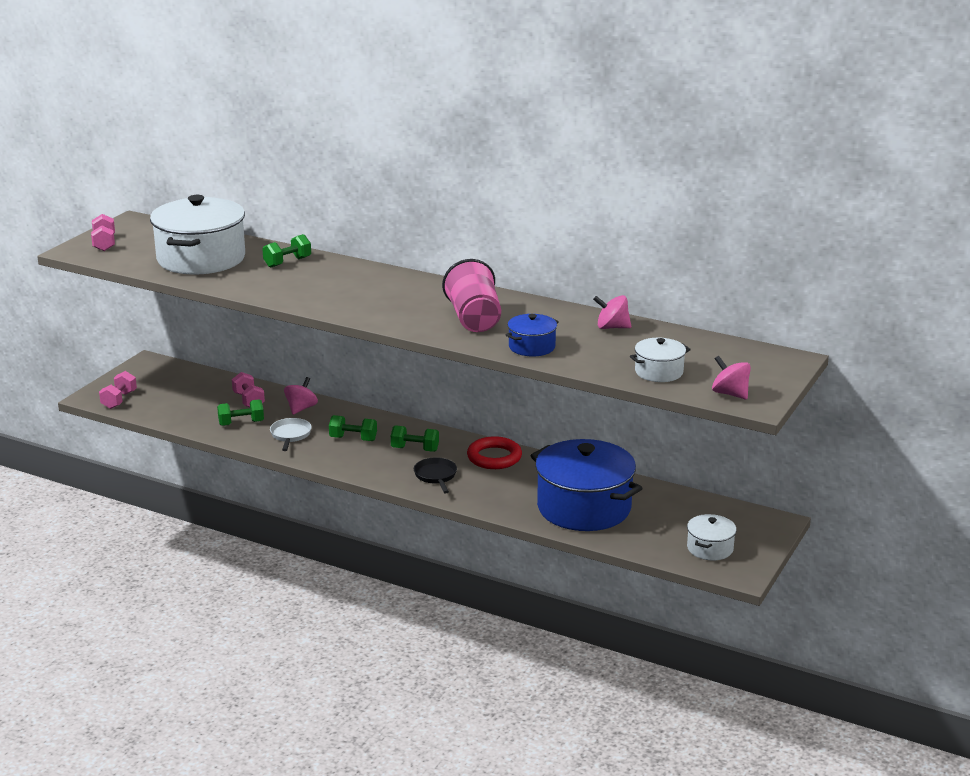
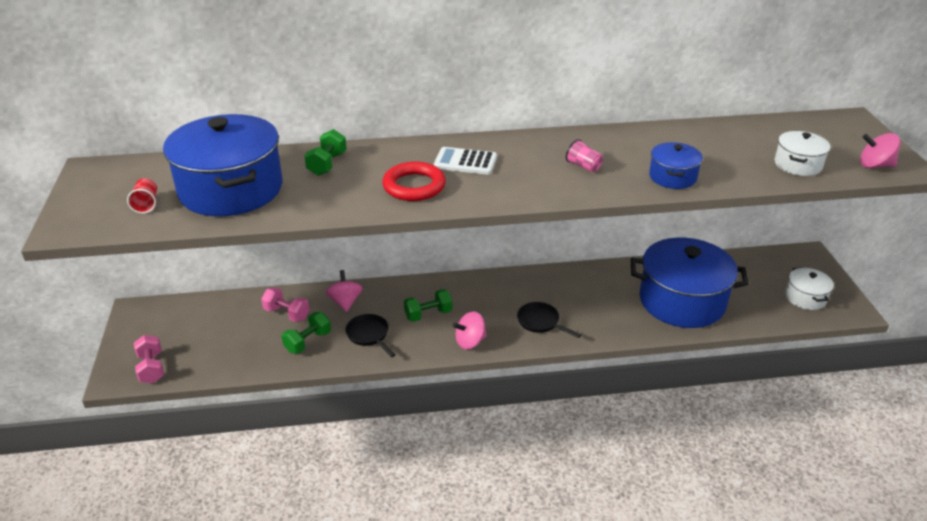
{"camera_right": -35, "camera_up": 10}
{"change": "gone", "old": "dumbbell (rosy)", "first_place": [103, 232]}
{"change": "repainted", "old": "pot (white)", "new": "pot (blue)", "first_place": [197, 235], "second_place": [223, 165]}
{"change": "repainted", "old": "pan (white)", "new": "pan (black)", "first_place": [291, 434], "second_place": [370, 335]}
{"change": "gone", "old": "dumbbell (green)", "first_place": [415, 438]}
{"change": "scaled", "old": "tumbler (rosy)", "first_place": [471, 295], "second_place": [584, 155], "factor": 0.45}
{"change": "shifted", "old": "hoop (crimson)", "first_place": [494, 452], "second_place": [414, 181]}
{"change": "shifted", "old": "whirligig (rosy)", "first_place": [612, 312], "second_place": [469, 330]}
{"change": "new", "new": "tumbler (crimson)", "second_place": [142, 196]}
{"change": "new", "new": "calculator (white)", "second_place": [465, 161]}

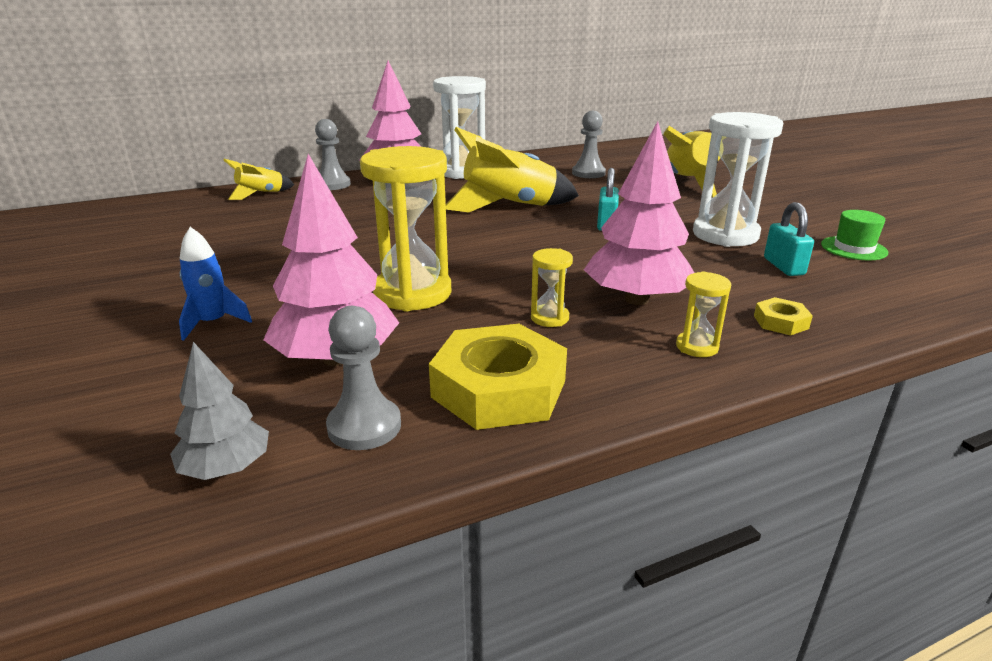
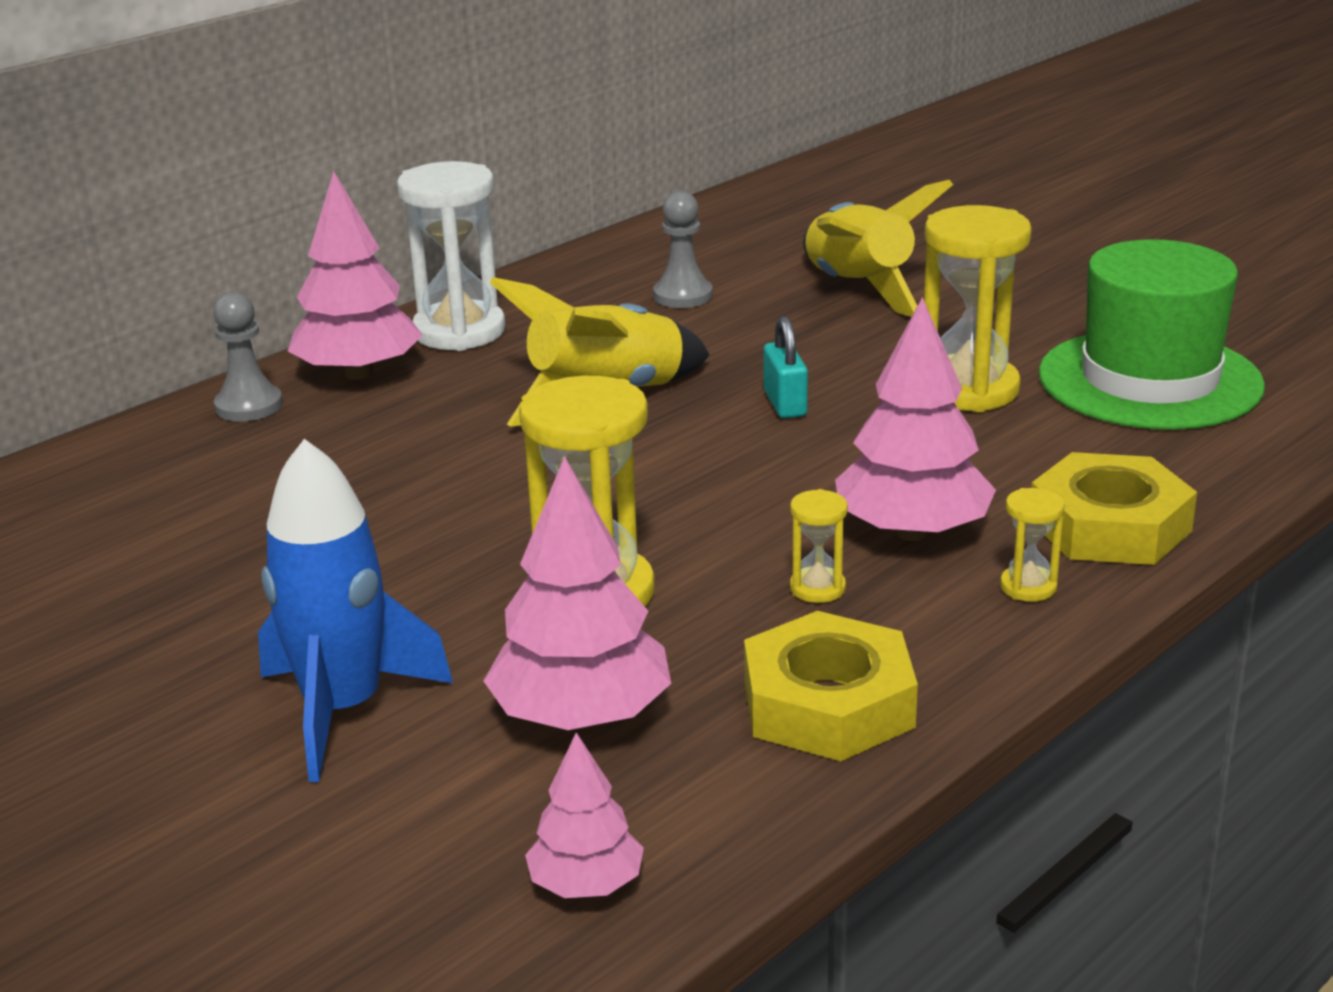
{"camera_right": -20, "camera_up": 0}
{"change": "repainted", "old": "fir tree (grey)", "new": "fir tree (rosy)", "first_place": [219, 411], "second_place": [584, 815]}
{"change": "scaled", "old": "rocket (blue)", "first_place": [215, 284], "second_place": [355, 610], "factor": 1.92}
{"change": "gone", "old": "rocket (golden)", "first_place": [259, 179]}
{"change": "gone", "old": "game pawn (grey)", "first_place": [363, 378]}
{"change": "repainted", "old": "hourglass (white)", "new": "hourglass (golden)", "first_place": [738, 179], "second_place": [978, 308]}
{"change": "scaled", "old": "nut (golden)", "first_place": [783, 316], "second_place": [1114, 508], "factor": 2.2}
{"change": "gone", "old": "padlock (teal)", "first_place": [789, 239]}
{"change": "scaled", "old": "tall hat (green)", "first_place": [854, 235], "second_place": [1152, 334], "factor": 2.43}

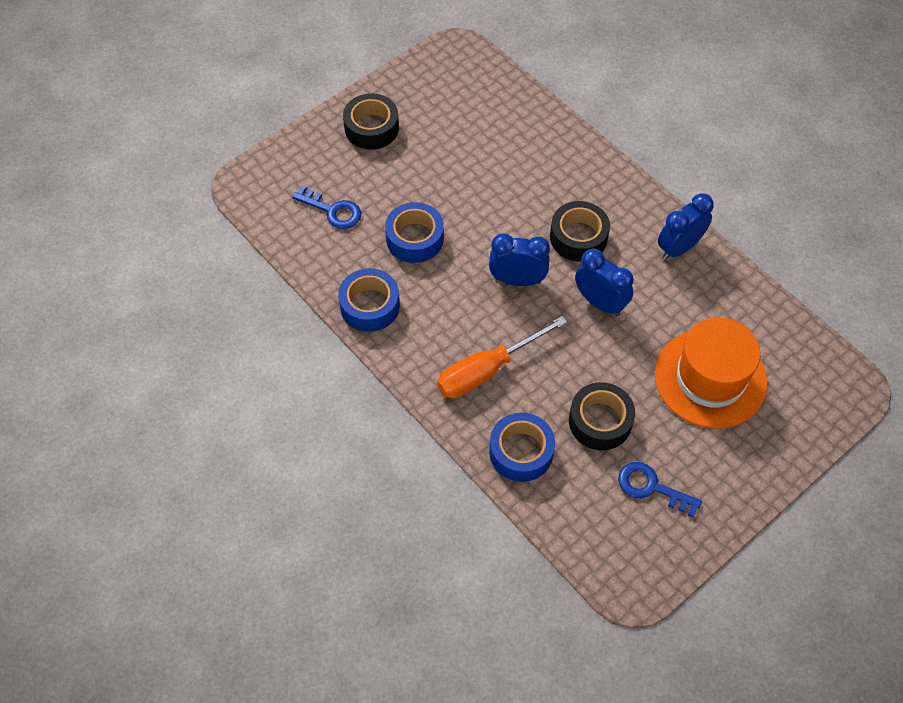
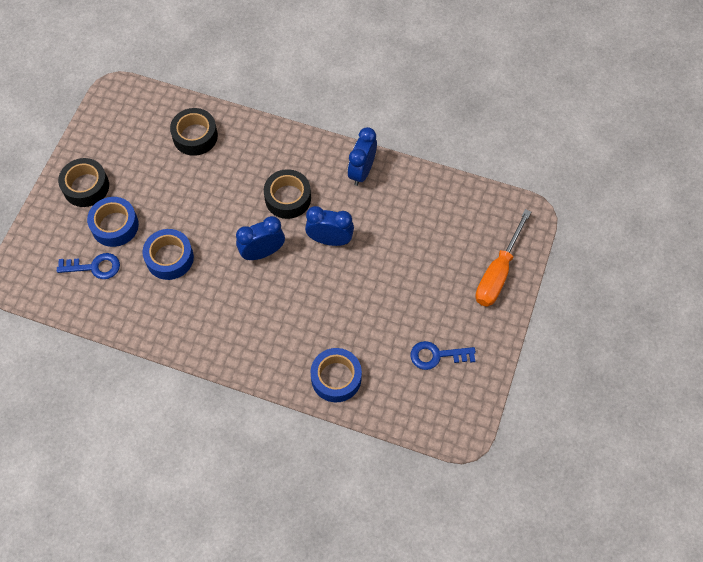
{"camera_right": -30, "camera_up": 5}
{"change": "shifted", "old": "sticky tape (blue)", "first_place": [369, 300], "second_place": [113, 222]}
{"change": "shifted", "old": "flat screwdriver (bright orange)", "first_place": [502, 357], "second_place": [503, 258]}
{"change": "shifted", "old": "sticky tape (black)", "first_place": [602, 416], "second_place": [194, 132]}
{"change": "gone", "old": "tall hat (bright orange)", "first_place": [711, 373]}

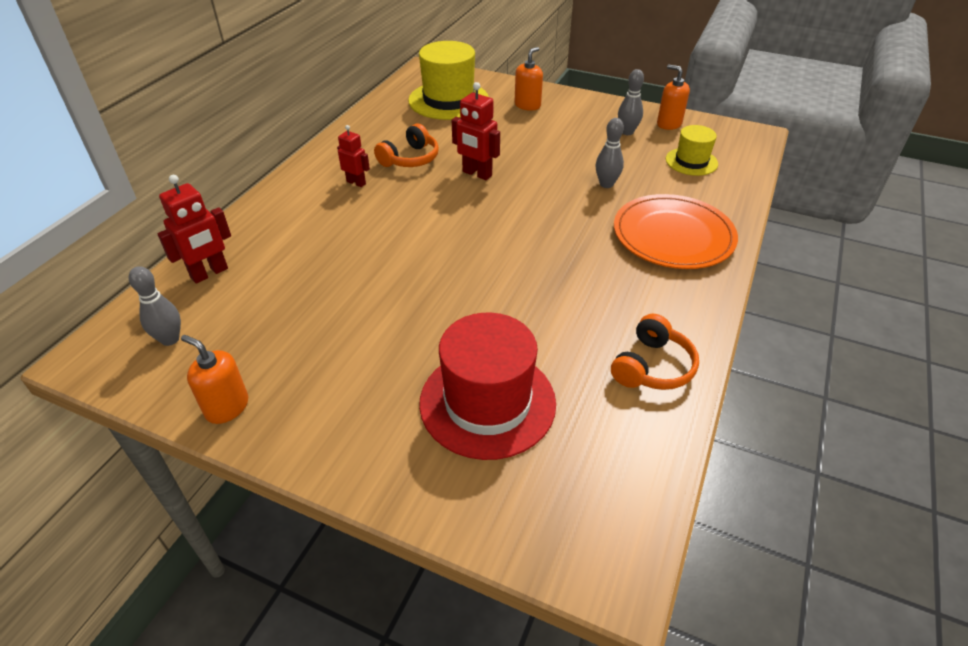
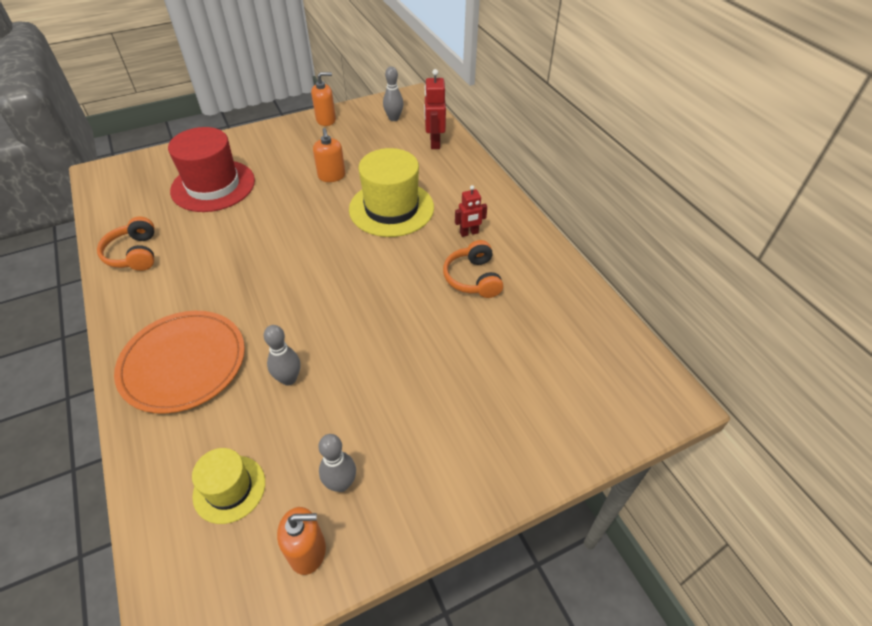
{"camera_right": 130, "camera_up": 5}
{"change": "shifted", "old": "tall hat (golden)", "first_place": [448, 80], "second_place": [391, 192]}
{"change": "gone", "old": "toy robot (crimson)", "first_place": [476, 131]}
{"change": "shifted", "old": "pump bottle (bright orange)", "first_place": [529, 79], "second_place": [329, 155]}

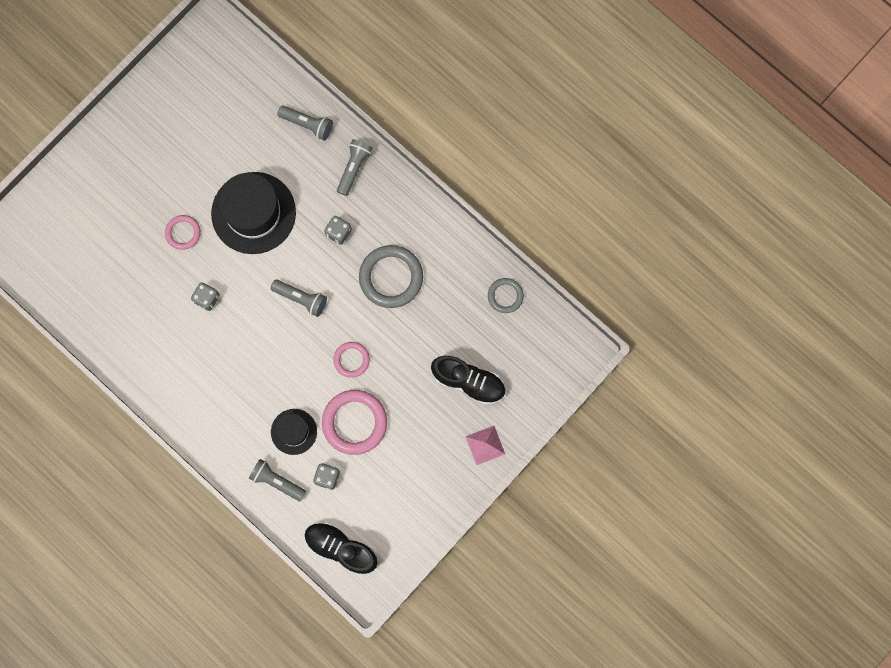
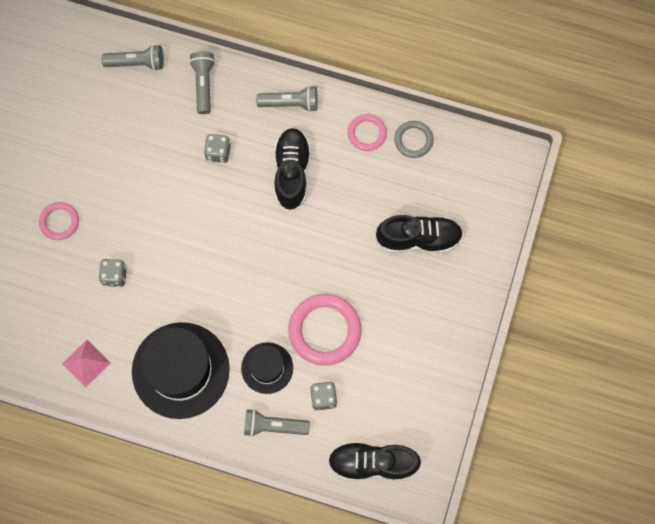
{"camera_right": -25, "camera_up": -5}
{"change": "shifted", "old": "tall hat (black)", "first_place": [253, 213], "second_place": [181, 370]}
{"change": "shifted", "old": "pocket torch (grey)", "first_place": [299, 298], "second_place": [287, 99]}
{"change": "shifted", "old": "hoop (rosy)", "first_place": [351, 360], "second_place": [367, 132]}
{"change": "swapped", "old": "hoop (grey)", "new": "sneaker (black)", "first_place": [391, 276], "second_place": [292, 169]}
{"change": "shifted", "old": "pyramid shape (rosy)", "first_place": [485, 445], "second_place": [86, 363]}

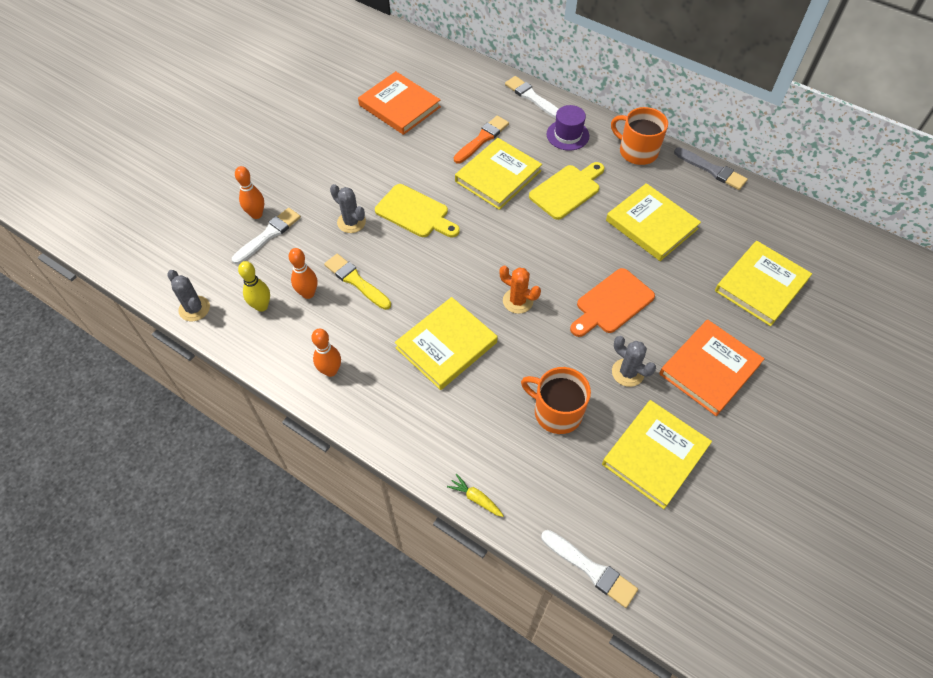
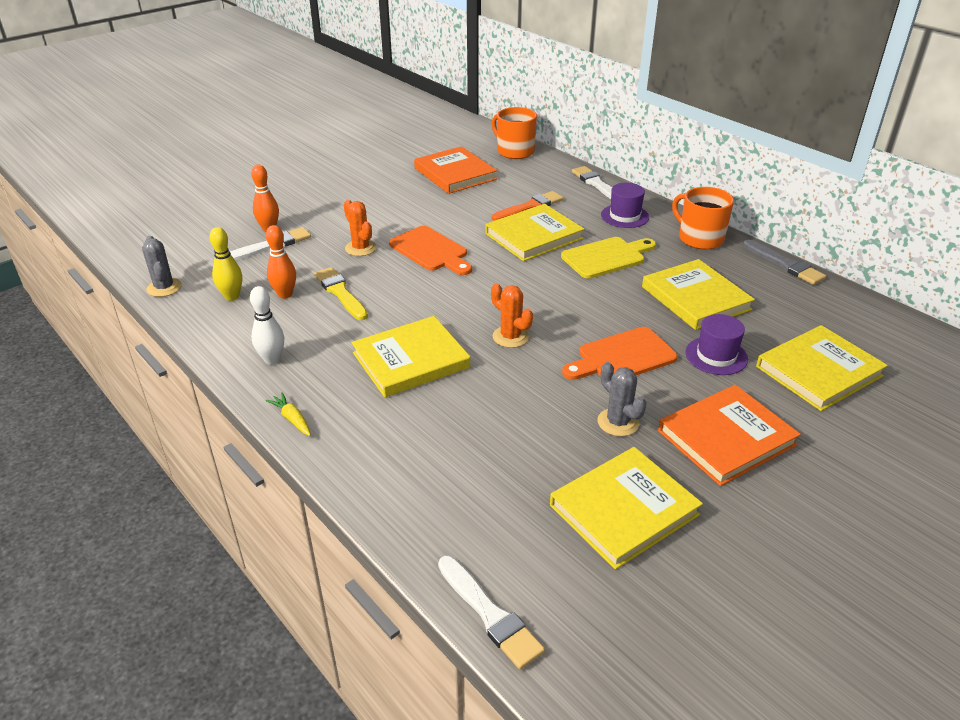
{"camera_right": 15, "camera_up": -20}
{"change": "repainted", "old": "bowling pin (bright orange)", "new": "bowling pin (white)", "first_place": [326, 353], "second_place": [267, 325]}
{"change": "repainted", "old": "cactus (grey)", "new": "cactus (bright orange)", "first_place": [348, 208], "second_place": [360, 228]}
{"change": "repainted", "old": "cutting board (golden)", "new": "cutting board (bright orange)", "first_place": [417, 210], "second_place": [430, 250]}
{"change": "shifted", "old": "root vegetable (golden)", "first_place": [475, 495], "second_place": [288, 414]}
{"change": "shifted", "old": "mug (bright orange)", "first_place": [556, 400], "second_place": [514, 133]}
{"change": "new", "new": "tall hat (violet)", "second_place": [716, 344]}

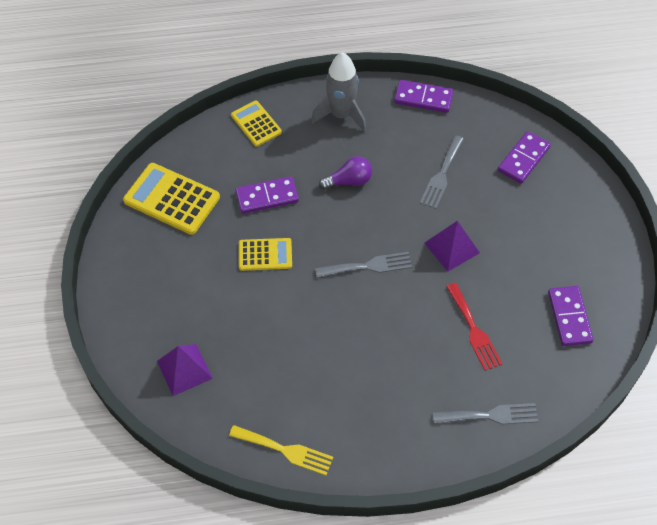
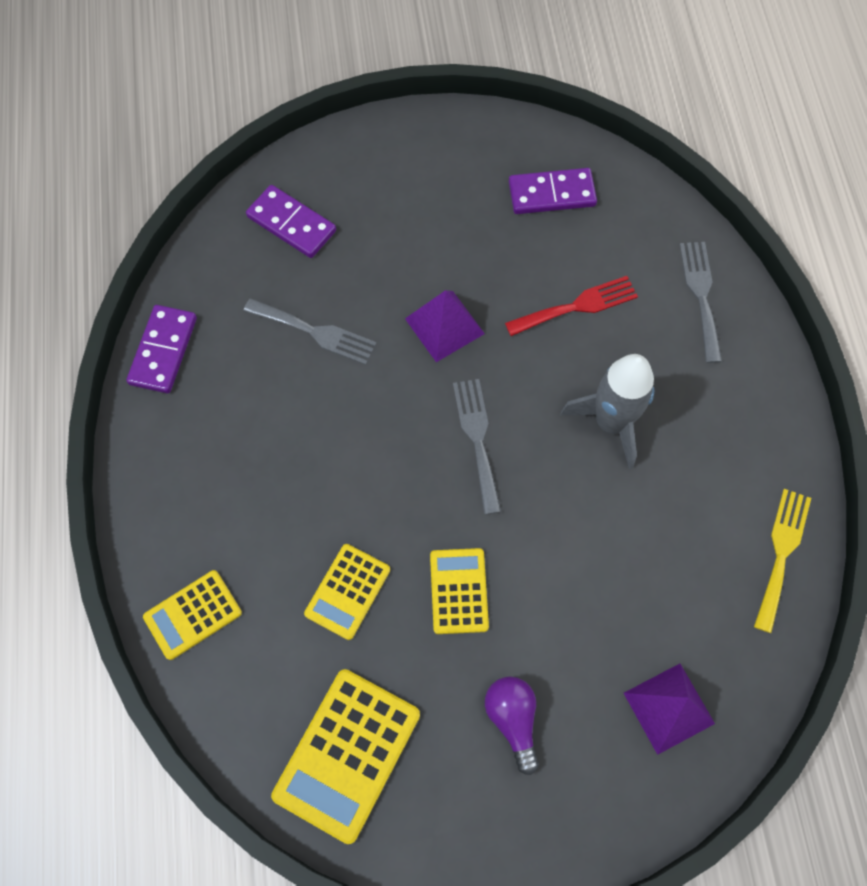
{"camera_right": -90, "camera_up": 10}
{"change": "swapped", "old": "domino tile (violet)", "new": "calculator (golden)", "first_place": [267, 195], "second_place": [347, 592]}
{"change": "shifted", "old": "rocket (grey)", "first_place": [338, 92], "second_place": [607, 411]}
{"change": "shifted", "old": "lightbulb (violet)", "first_place": [345, 173], "second_place": [512, 725]}

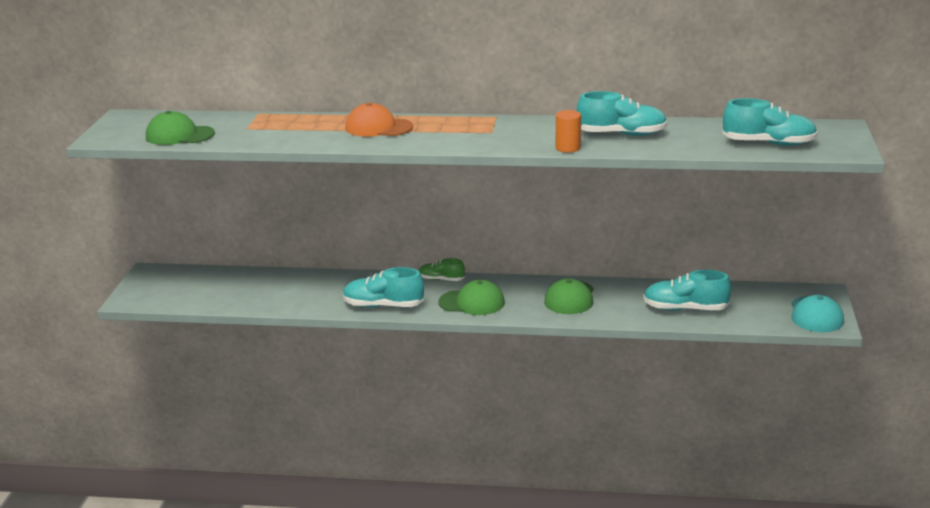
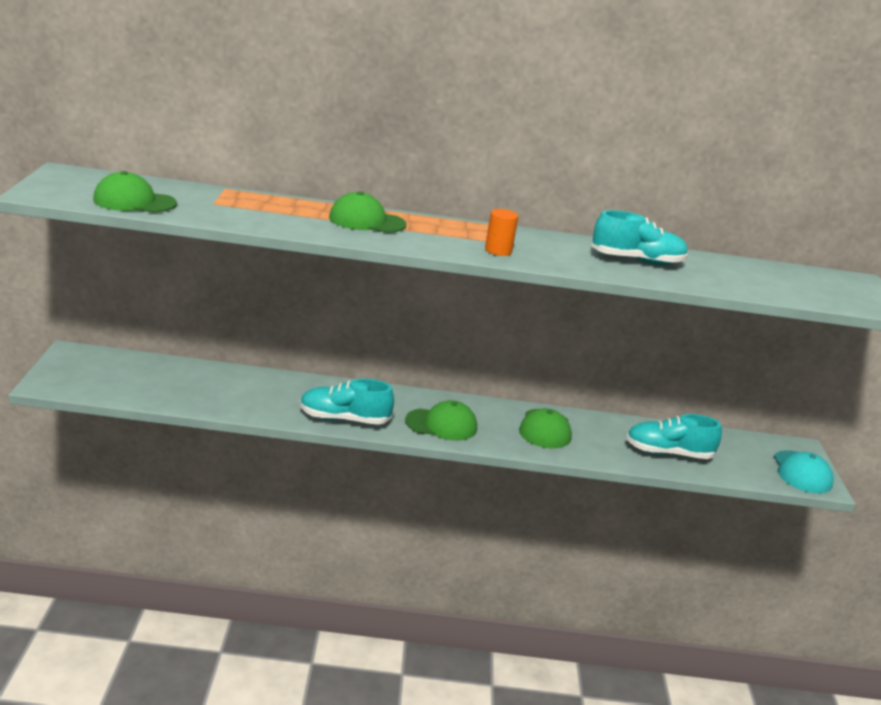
{"camera_right": -10, "camera_up": 0}
{"change": "repainted", "old": "baseball cap (bright orange)", "new": "baseball cap (green)", "first_place": [379, 120], "second_place": [368, 212]}
{"change": "gone", "old": "sneaker (green)", "first_place": [442, 269]}
{"change": "shifted", "old": "cylinder shape (bright orange)", "first_place": [568, 131], "second_place": [501, 232]}
{"change": "gone", "old": "sneaker (teal)", "first_place": [770, 122]}

